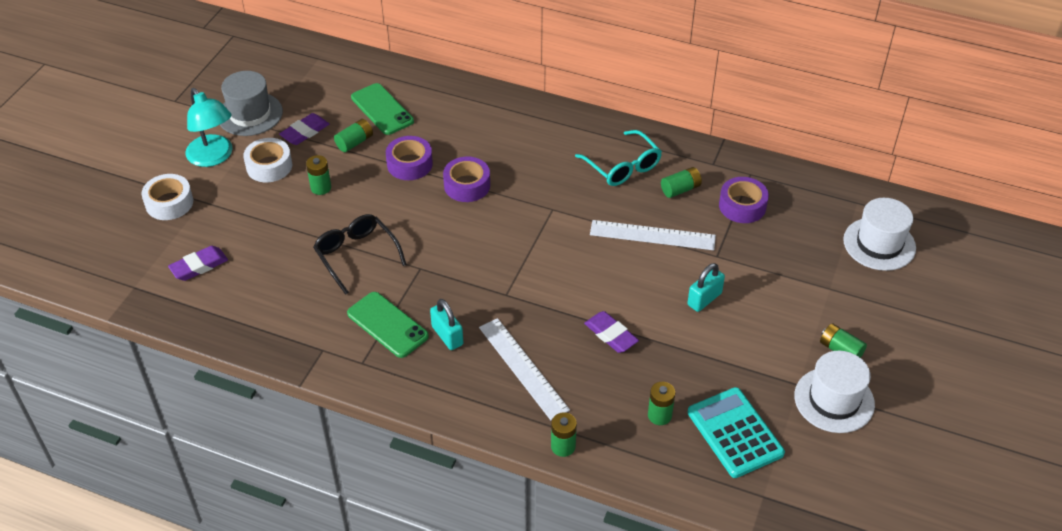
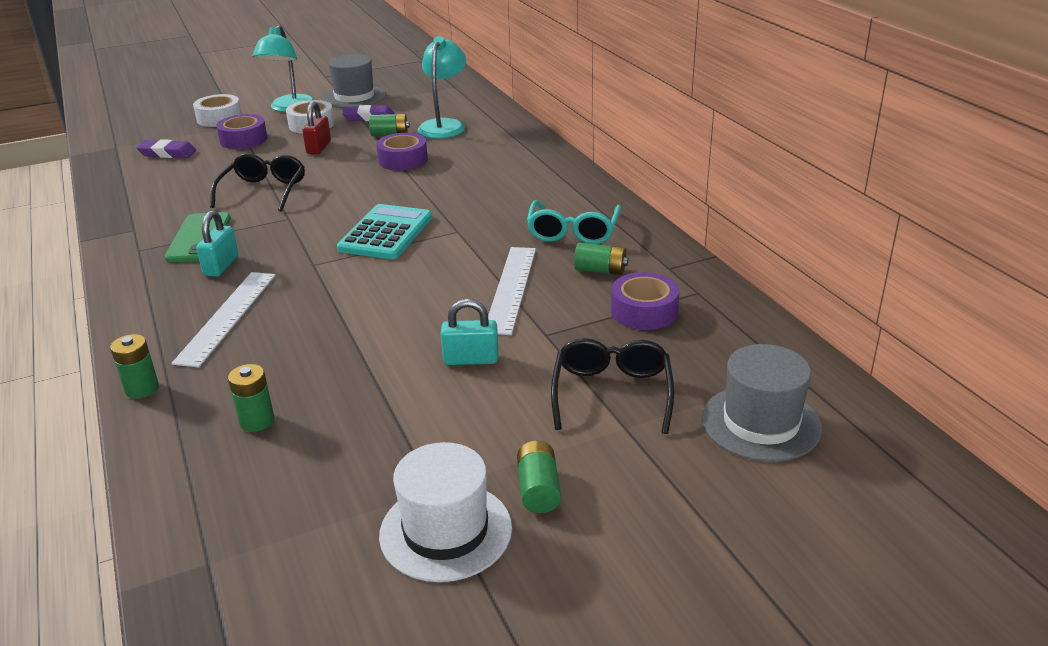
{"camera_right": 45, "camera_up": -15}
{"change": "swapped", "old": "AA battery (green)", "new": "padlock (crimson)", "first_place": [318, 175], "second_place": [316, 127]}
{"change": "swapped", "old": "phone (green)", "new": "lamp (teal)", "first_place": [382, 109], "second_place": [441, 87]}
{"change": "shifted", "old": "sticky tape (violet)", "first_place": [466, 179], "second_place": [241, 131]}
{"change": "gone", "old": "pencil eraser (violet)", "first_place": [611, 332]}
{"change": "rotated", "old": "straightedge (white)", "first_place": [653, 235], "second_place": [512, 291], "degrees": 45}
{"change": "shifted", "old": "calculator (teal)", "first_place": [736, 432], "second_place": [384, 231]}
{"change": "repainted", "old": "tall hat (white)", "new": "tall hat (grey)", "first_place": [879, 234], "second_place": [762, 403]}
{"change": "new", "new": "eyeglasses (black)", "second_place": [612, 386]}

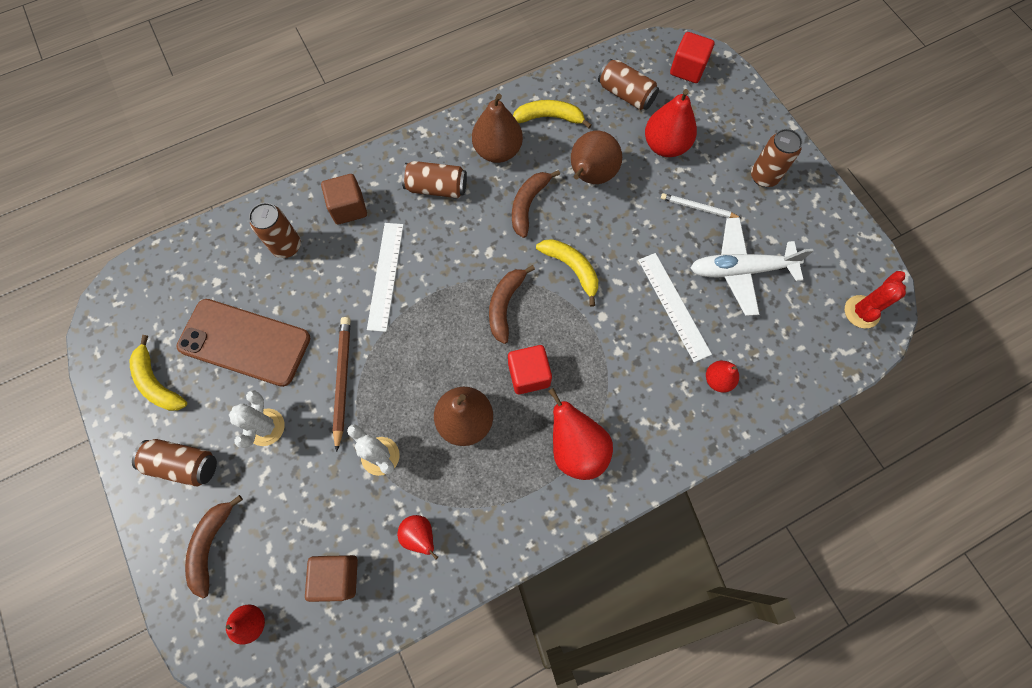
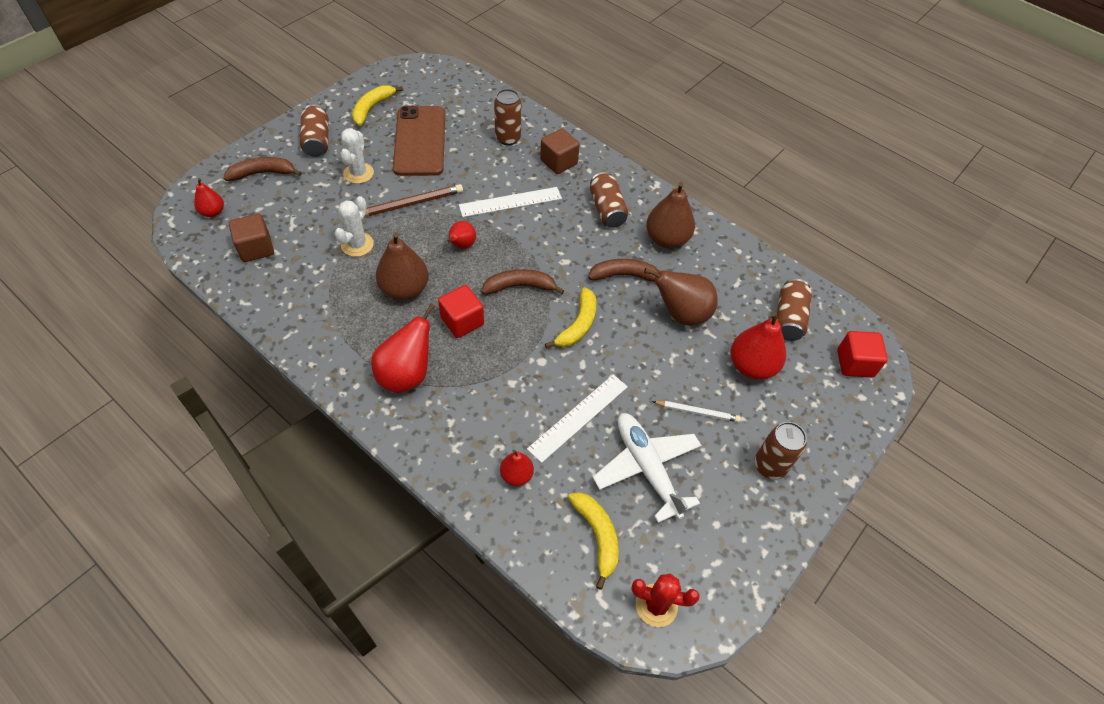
{"camera_right": 65, "camera_up": -15}
{"change": "rotated", "old": "cactus (white)", "first_place": [257, 419], "second_place": [357, 156], "degrees": -60}
{"change": "shifted", "old": "pear (crimson)", "first_place": [417, 537], "second_place": [462, 235]}
{"change": "shifted", "old": "banana (golden)", "first_place": [552, 114], "second_place": [593, 541]}
{"change": "rotated", "old": "wooden pencil (white)", "first_place": [701, 205], "second_place": [696, 411], "degrees": 105}

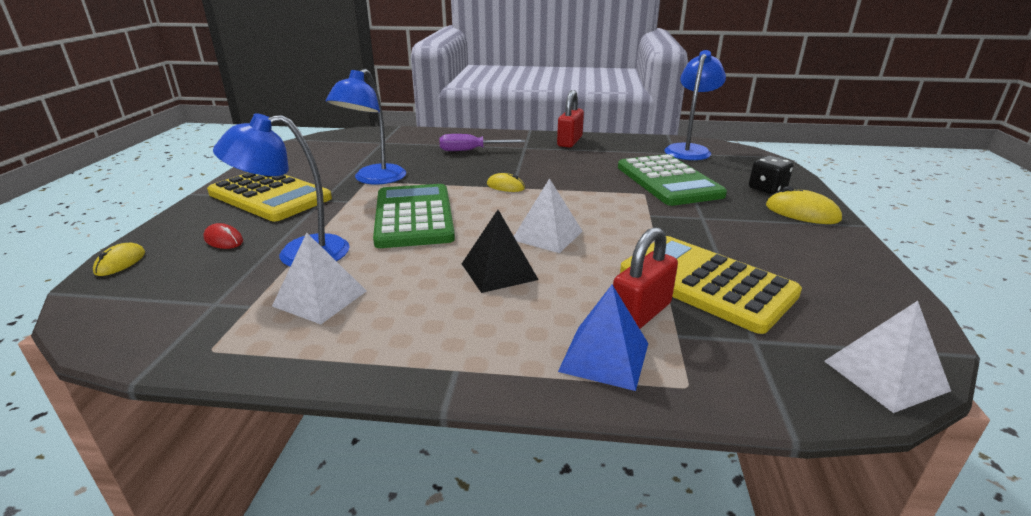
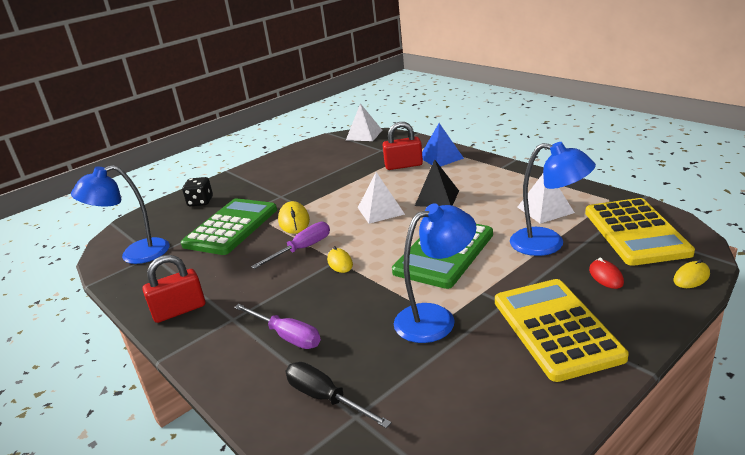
{"camera_right": -135, "camera_up": 0}
{"change": "shifted", "old": "calculator (golden)", "first_place": [711, 285], "second_place": [640, 232]}
{"change": "shifted", "old": "PC mouse (golden)", "first_place": [804, 205], "second_place": [294, 217]}
{"change": "new", "new": "flat screwdriver (violet)", "second_place": [290, 245]}
{"change": "new", "new": "flat screwdriver (black)", "second_place": [338, 395]}

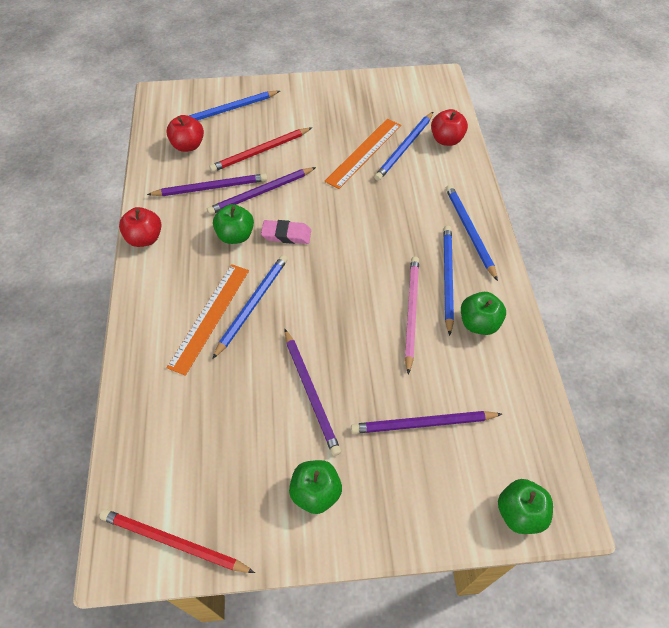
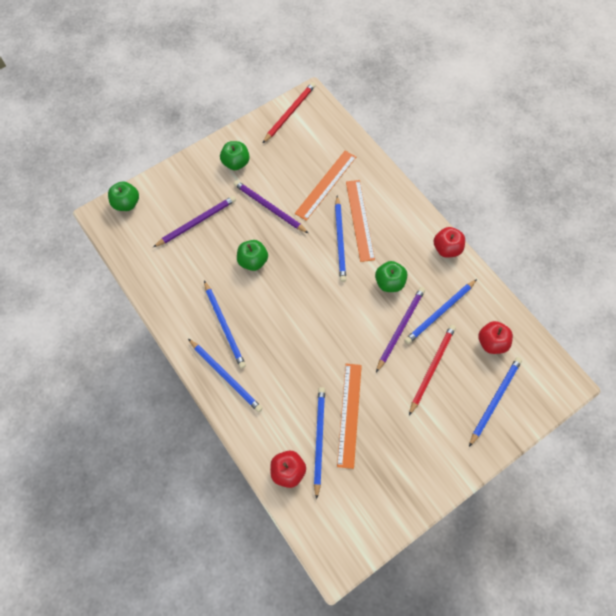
{"camera_right": 150, "camera_up": 10}
{"change": "rotated", "old": "wooden pencil (crimson)", "first_place": [177, 541], "second_place": [289, 112], "degrees": -45}
{"change": "repainted", "old": "wooden pencil (violet)", "new": "wooden pencil (blue)", "first_place": [207, 184], "second_place": [440, 311]}
{"change": "gone", "old": "pencil eraser (rosy)", "first_place": [286, 232]}
{"change": "gone", "old": "wooden pencil (rosy)", "first_place": [412, 316]}
{"change": "shifted", "old": "apple (green)", "first_place": [483, 313], "second_place": [252, 255]}
{"change": "new", "new": "straightedge (bright orange)", "second_place": [325, 186]}

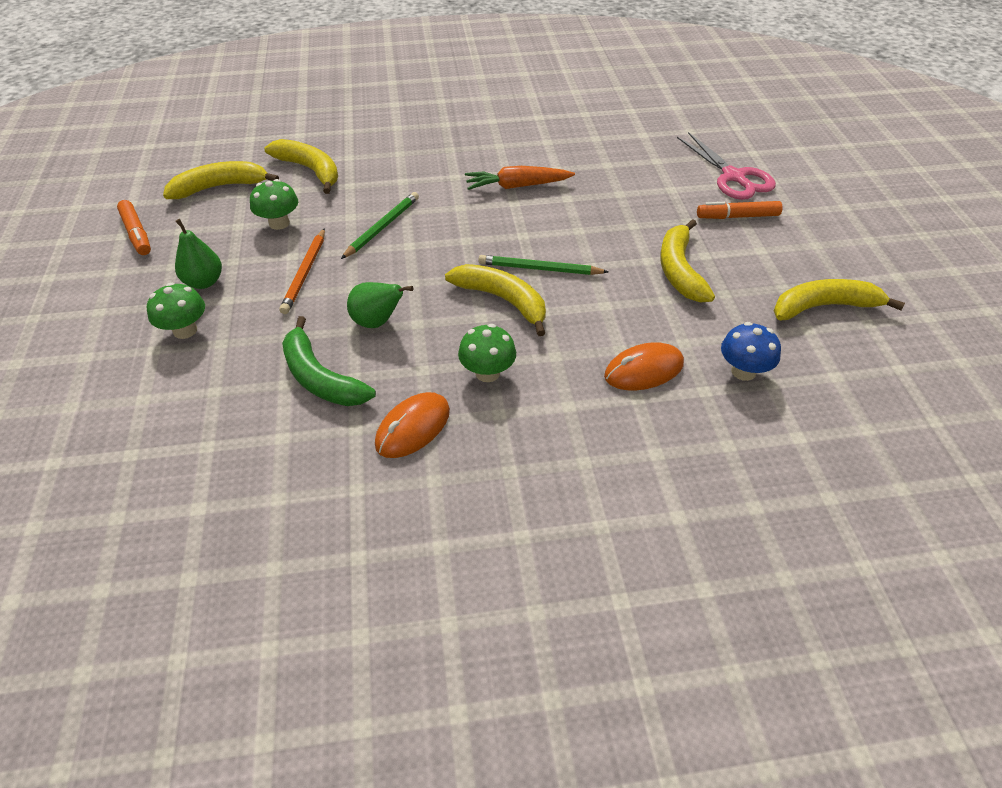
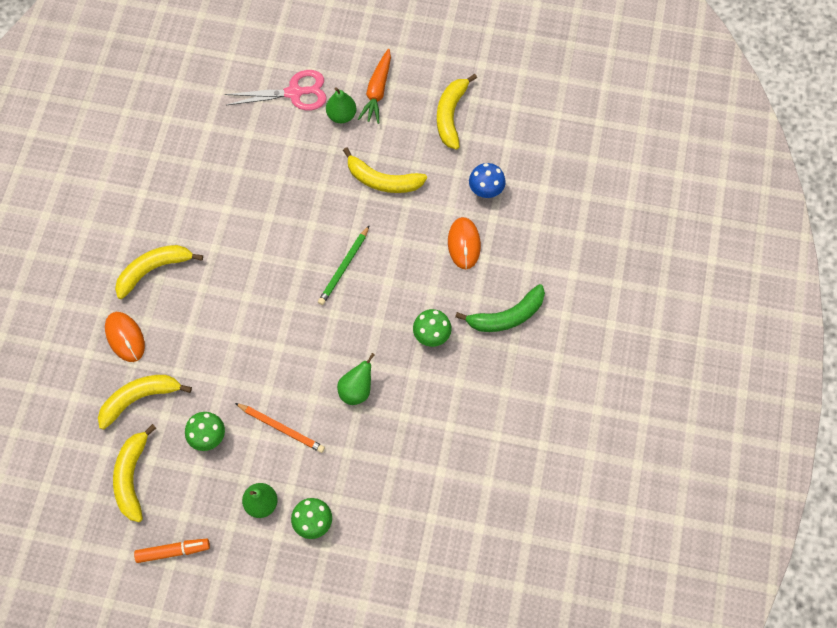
{"camera_right": -70, "camera_up": 20}
{"change": "shifted", "old": "banana (green)", "first_place": [329, 361], "second_place": [500, 308]}
{"change": "gone", "old": "wooden pencil (green)", "first_place": [380, 225]}
{"change": "shifted", "old": "PC mouse (bright orange)", "first_place": [412, 425], "second_place": [125, 337]}
{"change": "shifted", "old": "banana (golden)", "first_place": [495, 300], "second_place": [159, 272]}
{"change": "shifted", "old": "root vegetable (bright orange)", "first_place": [520, 178], "second_place": [374, 86]}
{"change": "swapped", "old": "marker (bright orange)", "new": "pear (green)", "first_place": [739, 210], "second_place": [341, 105]}

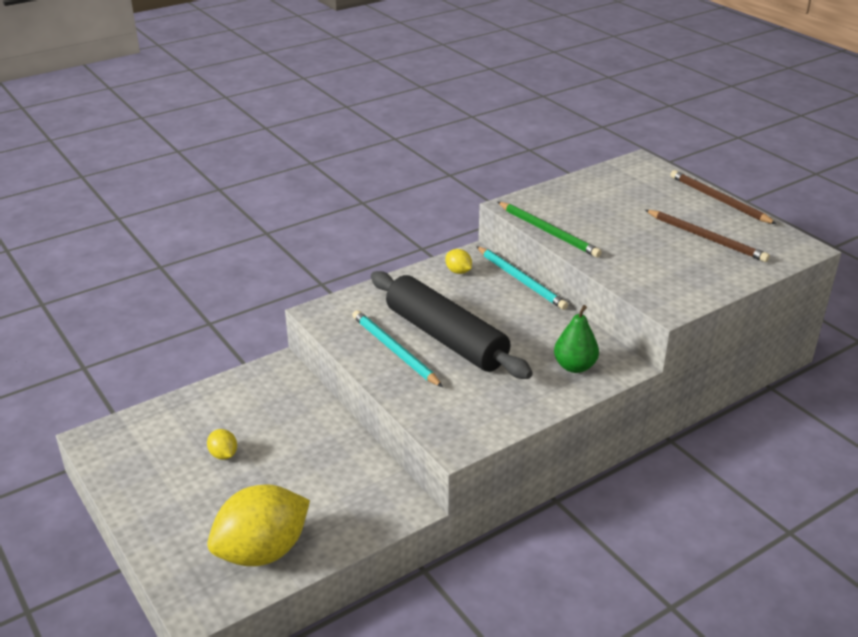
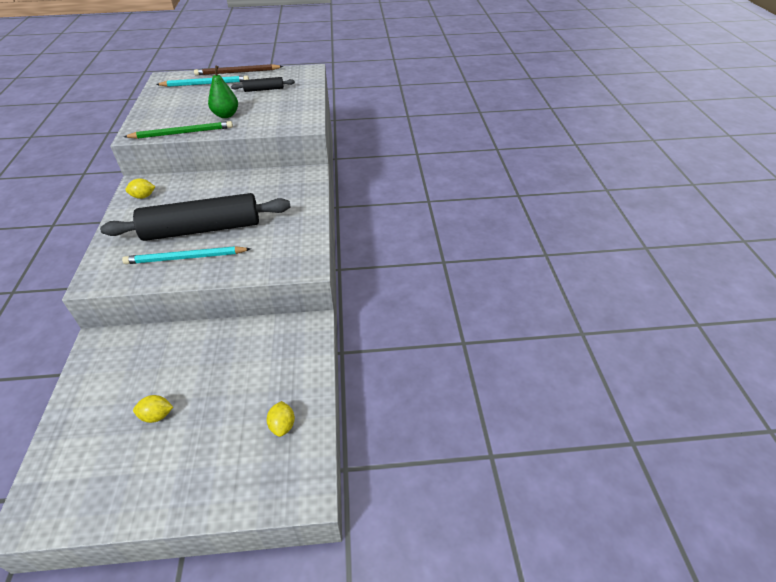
{"camera_right": -60, "camera_up": 10}
{"change": "scaled", "old": "toy lemon (golden)", "first_place": [258, 525], "second_place": [280, 419], "factor": 0.42}
{"change": "shifted", "old": "wooden pencil (teal)", "first_place": [522, 278], "second_place": [202, 81]}
{"change": "shifted", "old": "pear (green)", "first_place": [576, 339], "second_place": [223, 92]}
{"change": "swapped", "old": "wooden pencil (russet)", "new": "dough roller (black)", "first_place": [707, 236], "second_place": [263, 84]}

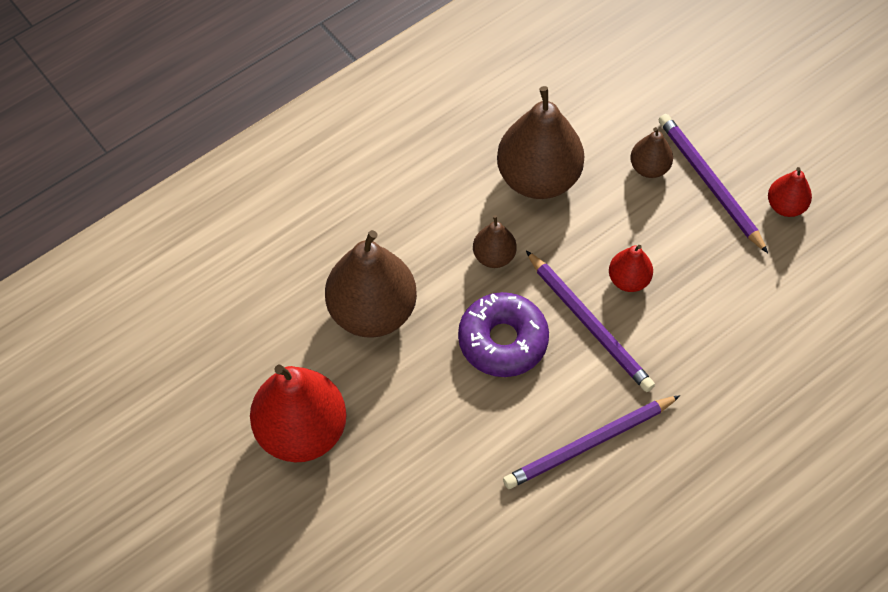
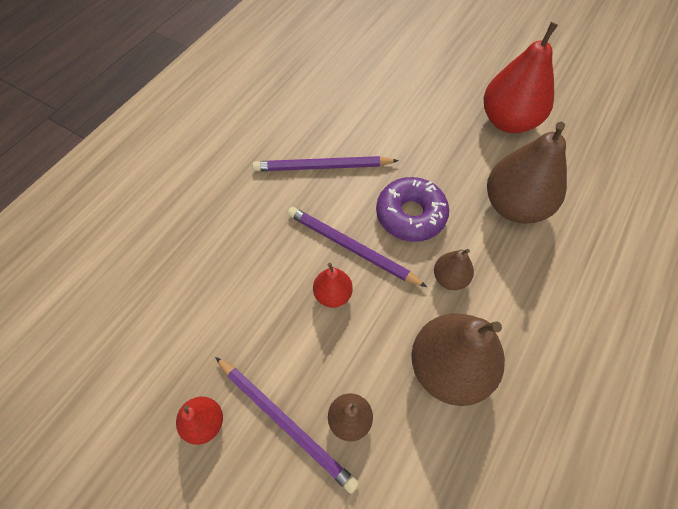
{"camera_right": 160, "camera_up": 0}
{"change": "rotated", "old": "wooden pencil (violet)", "first_place": [591, 442], "second_place": [325, 163], "degrees": -135}

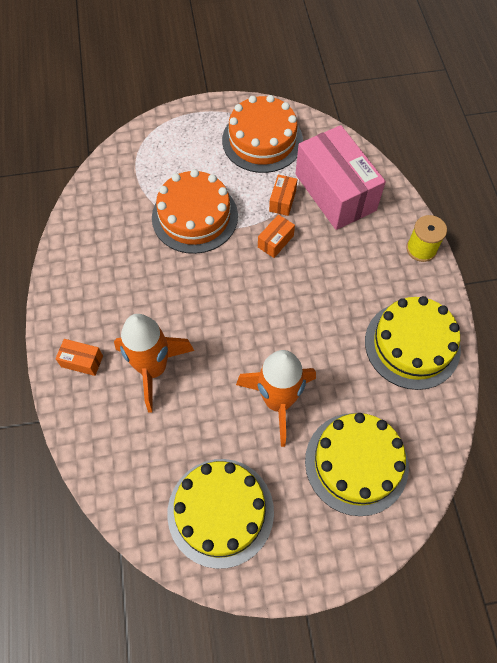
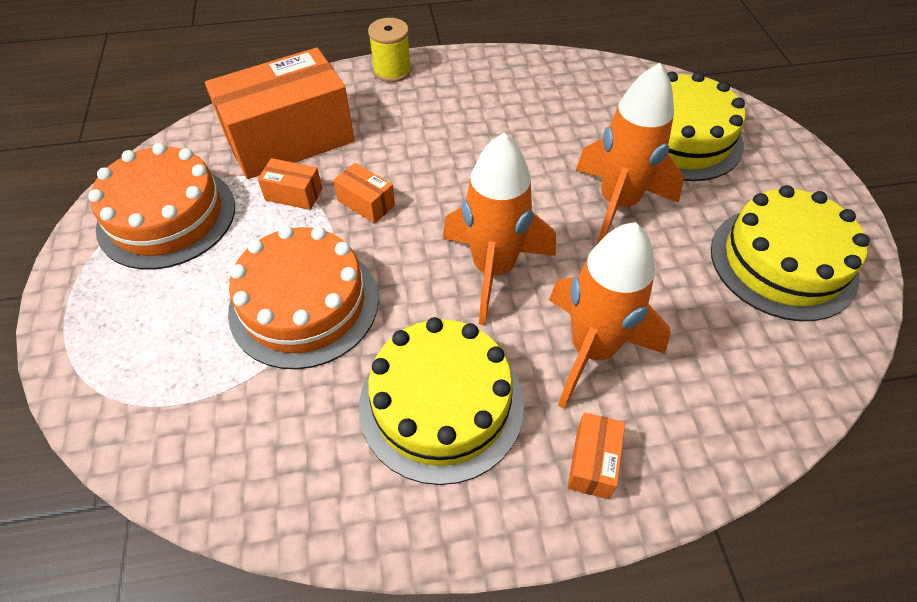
{"camera_right": -90, "camera_up": -10}
{"change": "repainted", "old": "box (rosy)", "new": "box (bright orange)", "first_place": [340, 177], "second_place": [280, 113]}
{"change": "shifted", "old": "layer cake (golden)", "first_place": [413, 343], "second_place": [441, 401]}
{"change": "new", "new": "rocket (bright orange)", "second_place": [499, 229]}

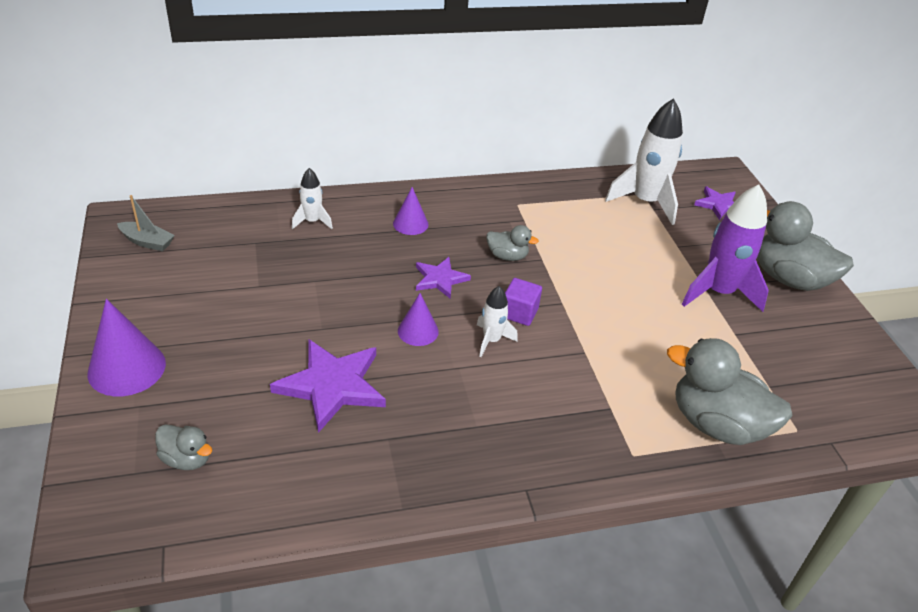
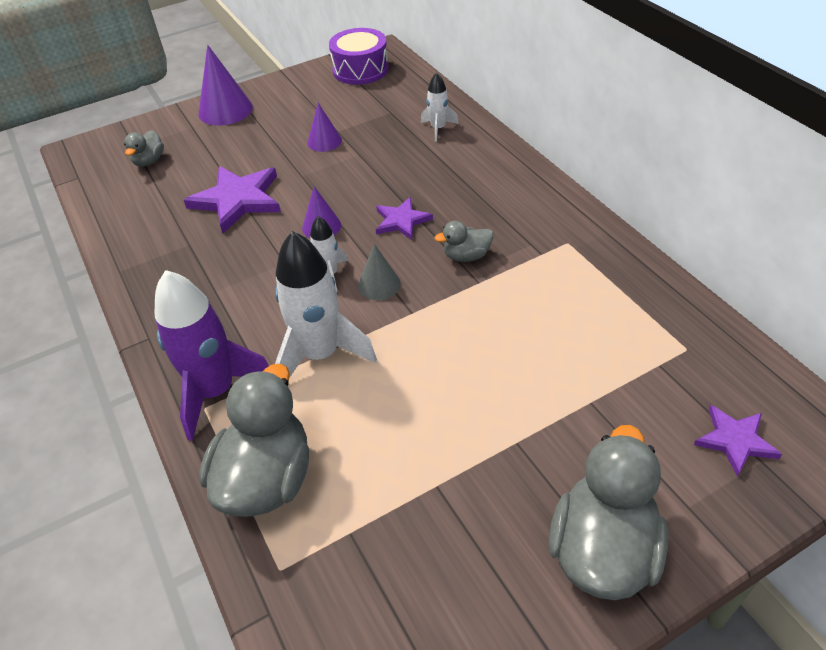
{"camera_right": 80, "camera_up": 5}
{"change": "swapped", "old": "sailboat (grey)", "new": "snare drum (violet)", "first_place": [146, 223], "second_place": [359, 56]}
{"change": "shifted", "old": "cone (violet)", "first_place": [411, 211], "second_place": [324, 127]}
{"change": "rotated", "old": "duck (grey)", "first_place": [512, 243], "second_place": [463, 241], "degrees": 75}
{"change": "swapped", "old": "cube (violet)", "new": "cone (grey)", "first_place": [523, 302], "second_place": [379, 272]}
{"change": "shifted", "old": "rocket (white)", "first_place": [644, 161], "second_place": [326, 304]}
{"change": "shifted", "old": "rocket (violet)", "first_place": [725, 248], "second_place": [212, 355]}

